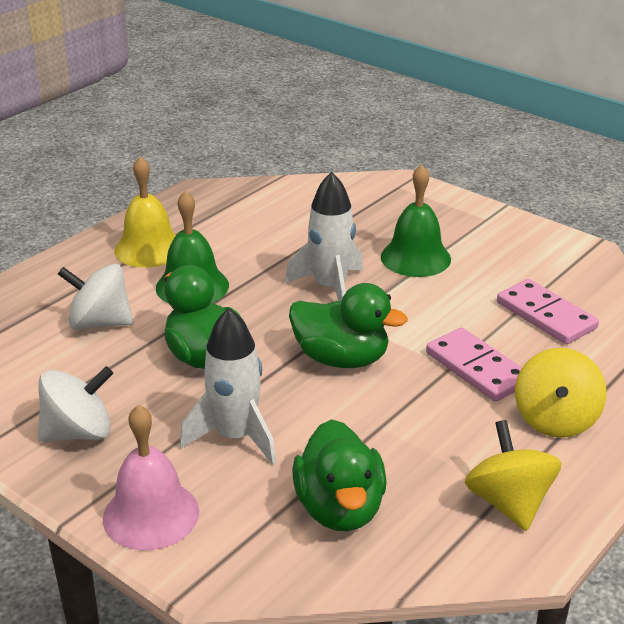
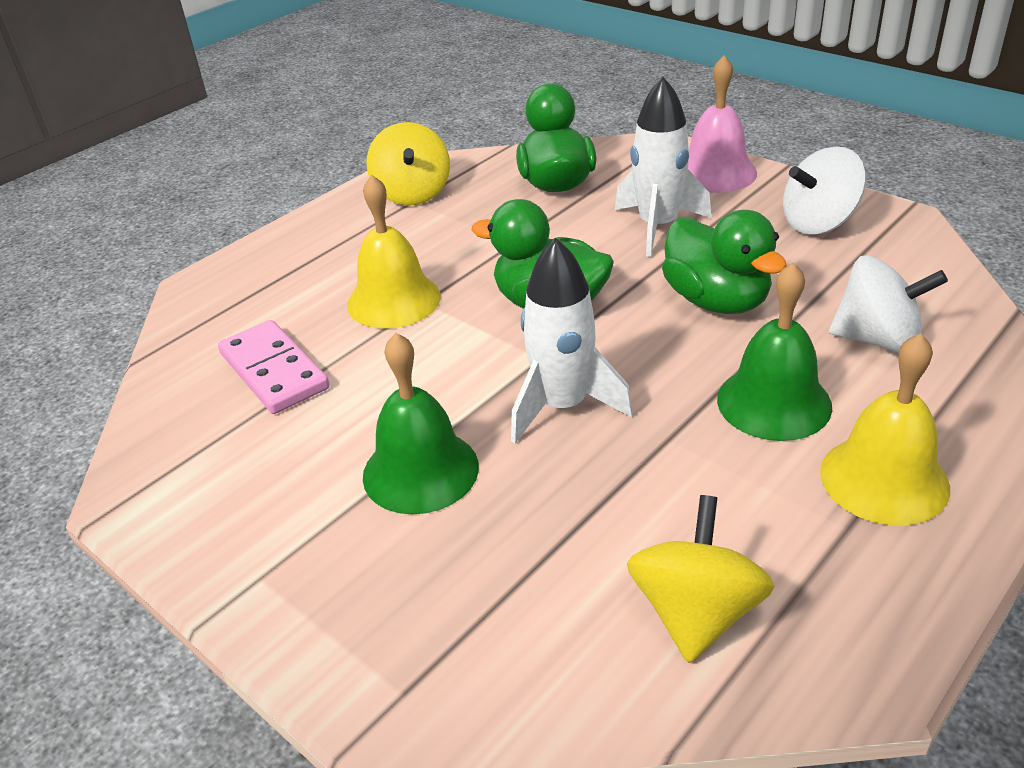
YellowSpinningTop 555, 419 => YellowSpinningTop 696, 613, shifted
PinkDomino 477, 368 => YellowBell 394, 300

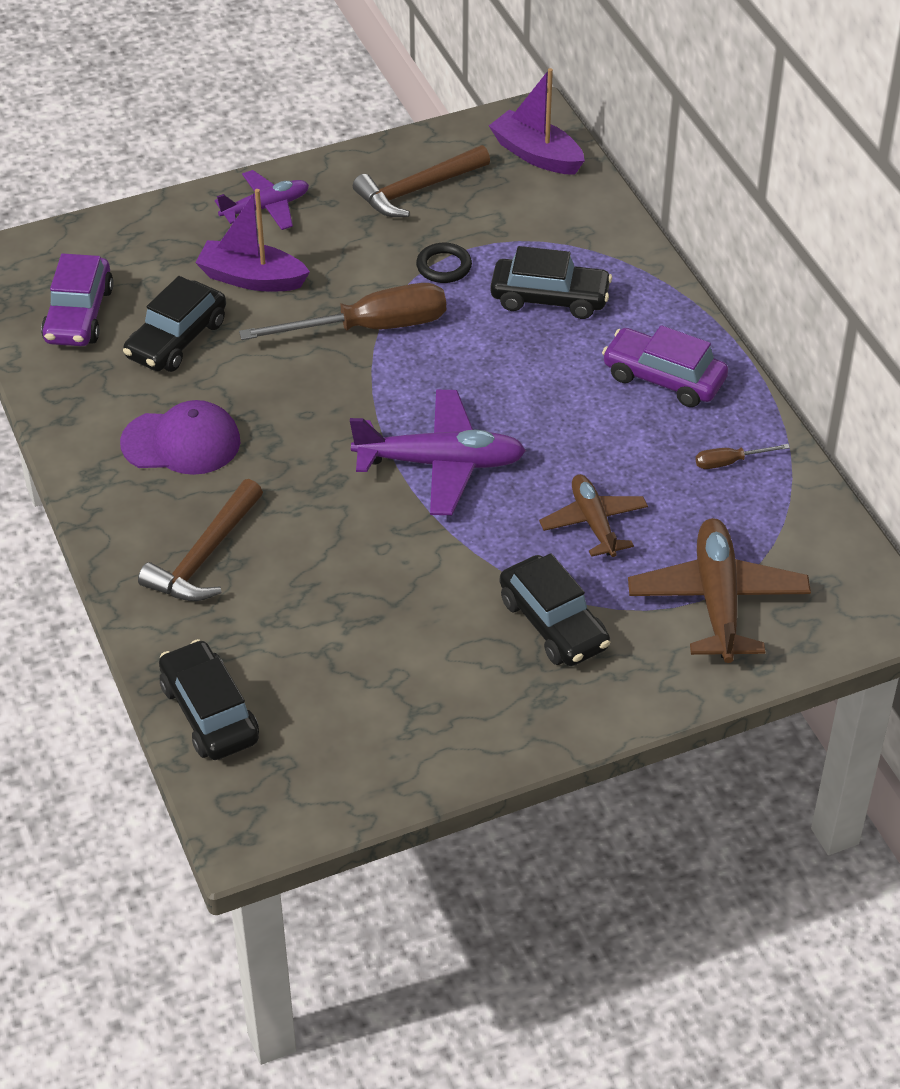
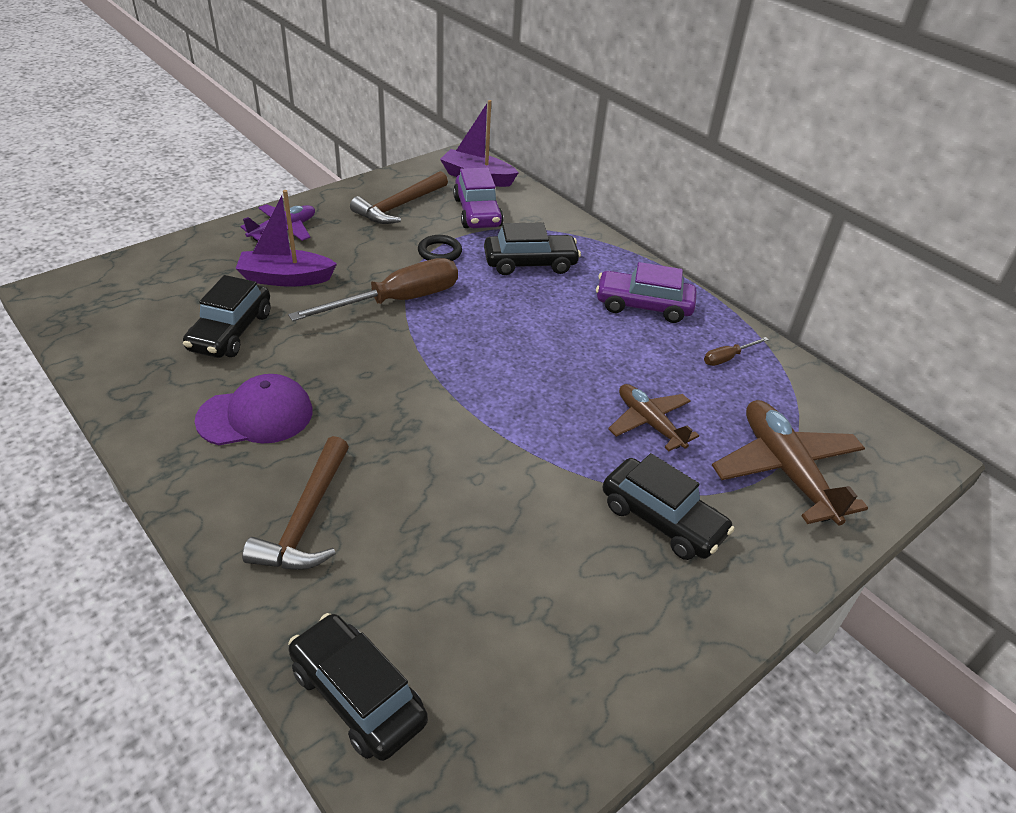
PurplePlane 440, 463 => nothing
PurpleCar 79, 315 => PurpleCar 477, 212, shifted

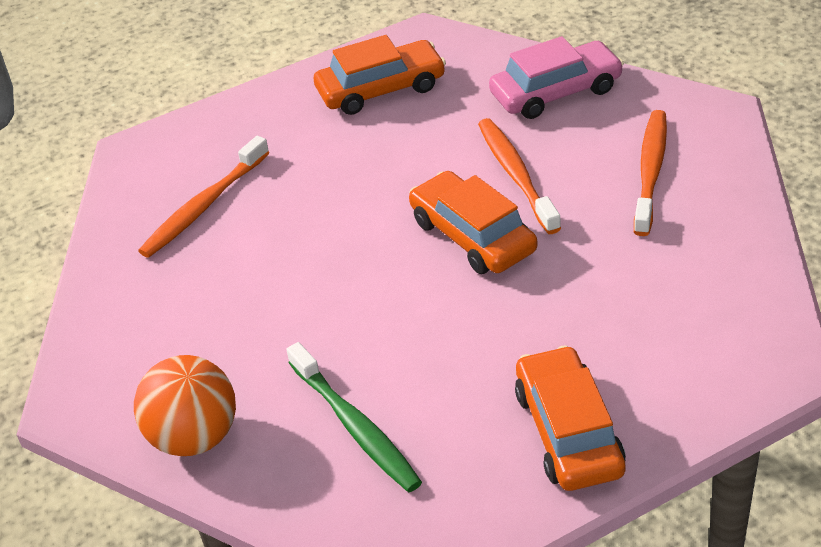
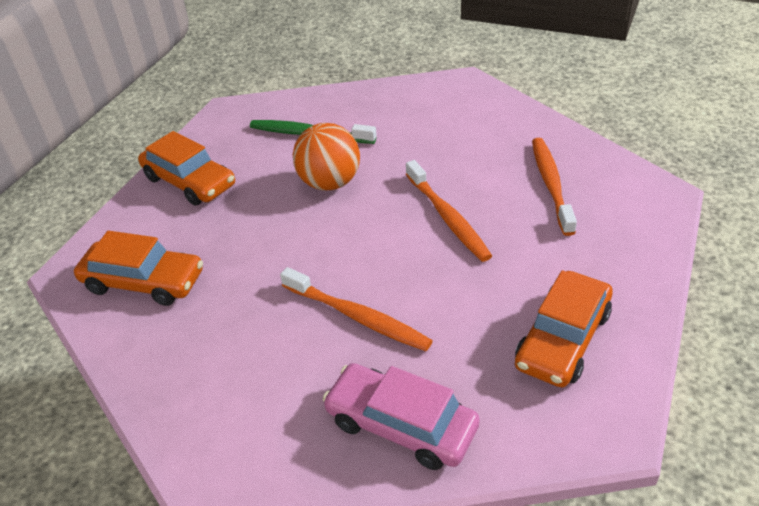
OrangeBall 195, 437 => OrangeBall 329, 183, shifted
OrangeCar 472, 236 => OrangeCar 144, 281, shifted
OrangeToothbrush 651, 171 => OrangeToothbrush 447, 217, shifted
PinkCar 556, 92 => PinkCar 401, 425, 90 degrees clockwise

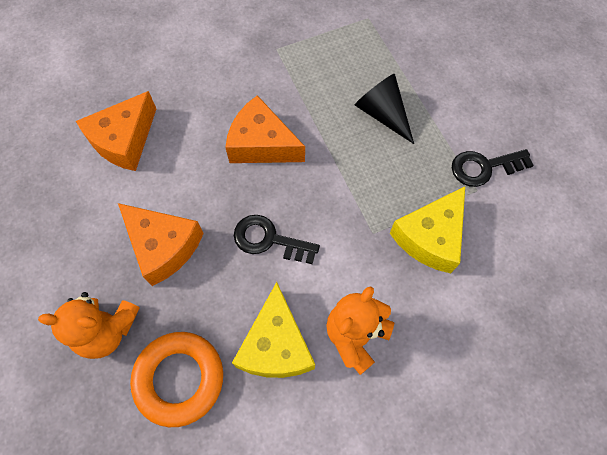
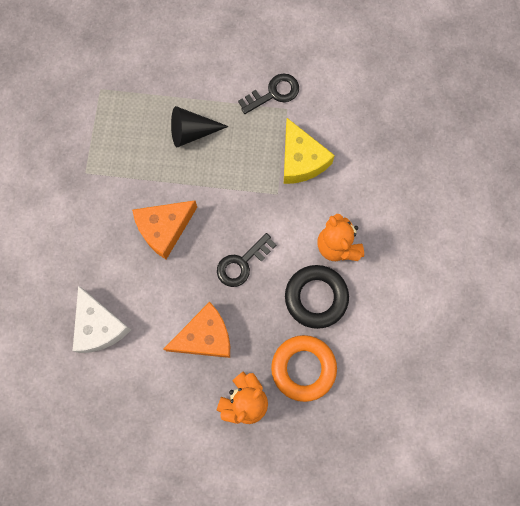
YellowCheese 276, 345 => BlackRing 316, 297
OrangeCheese 124, 141 => WhiteCheese 99, 326
BlackKey 484, 167 => BlackKey 273, 93, 135 degrees counterclockwise

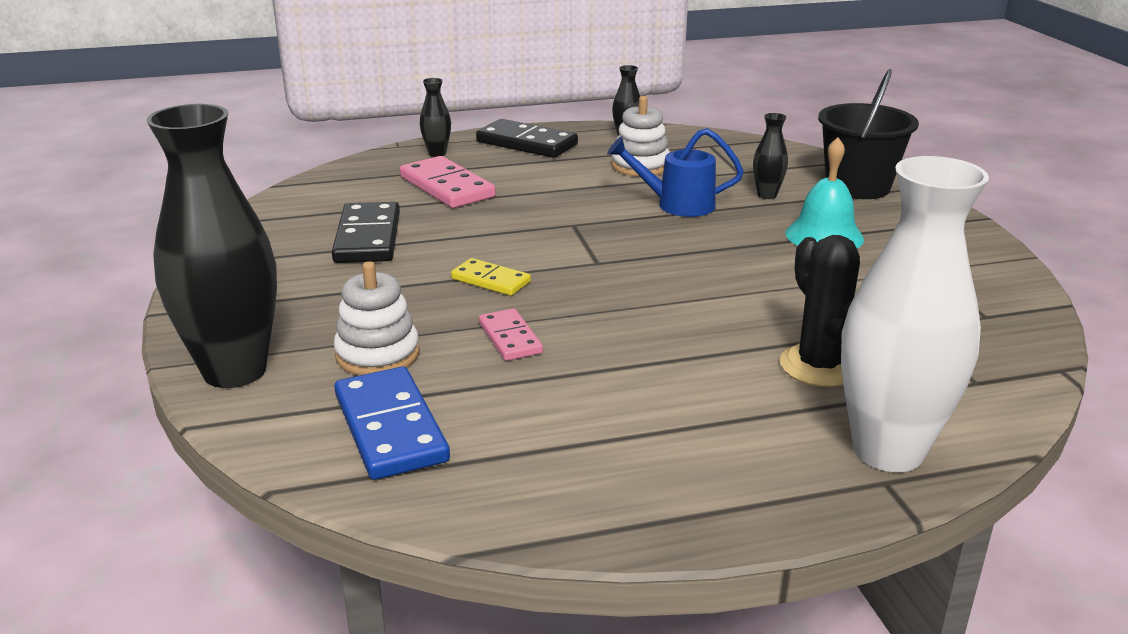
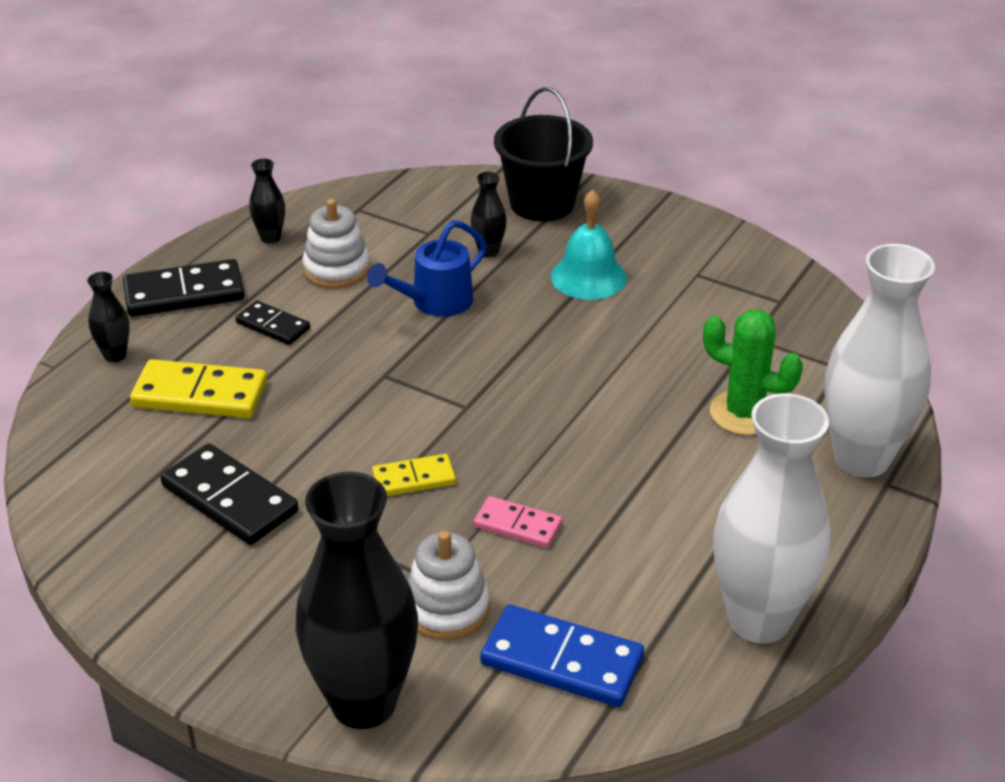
nothing => BlackDomino 273, 326
nothing => WhiteVase 759, 620
PinkDomino 446, 187 => YellowDomino 200, 394
BlackCactus 819, 366 => GreenCactus 744, 413

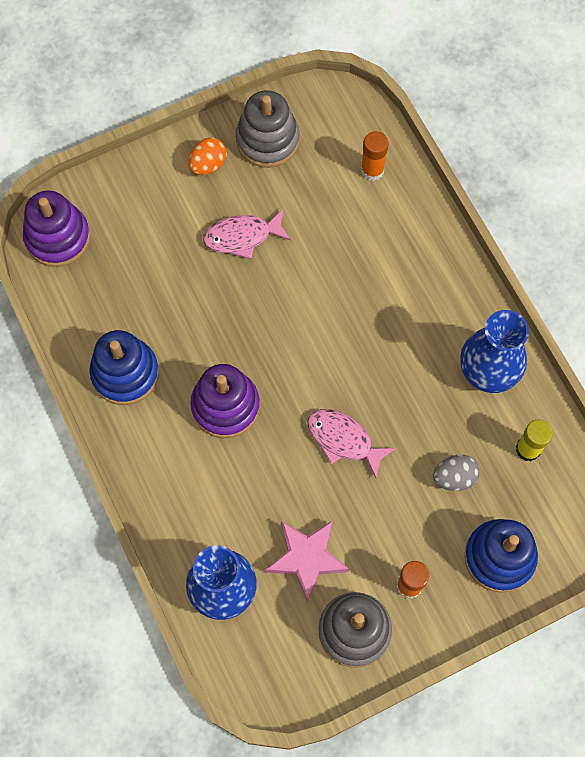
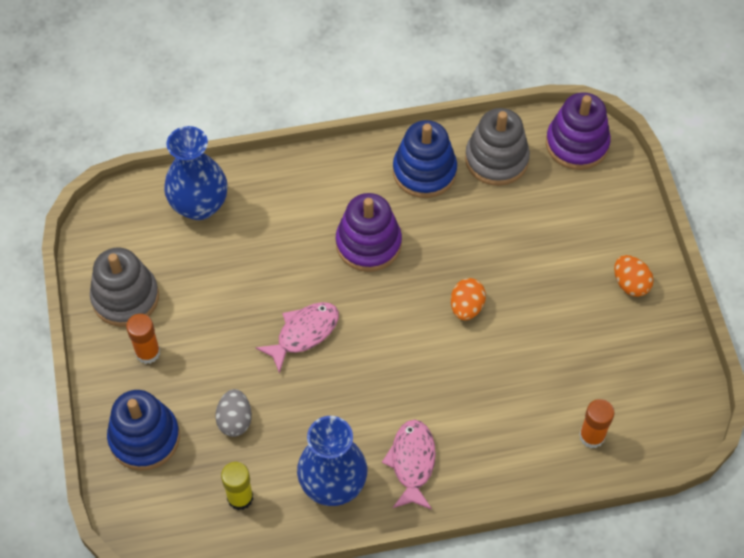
PinkStar 306, 558 => nothing
nothing => OrangeEgg 466, 307
PinkFish 242, 236 => PinkFish 412, 462, shifted
GreyStackingToy 267, 140 => GreyStackingToy 496, 159, shifted

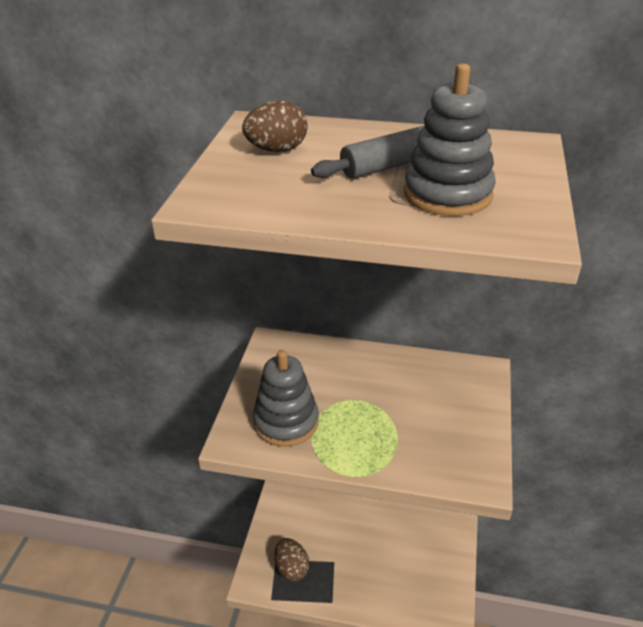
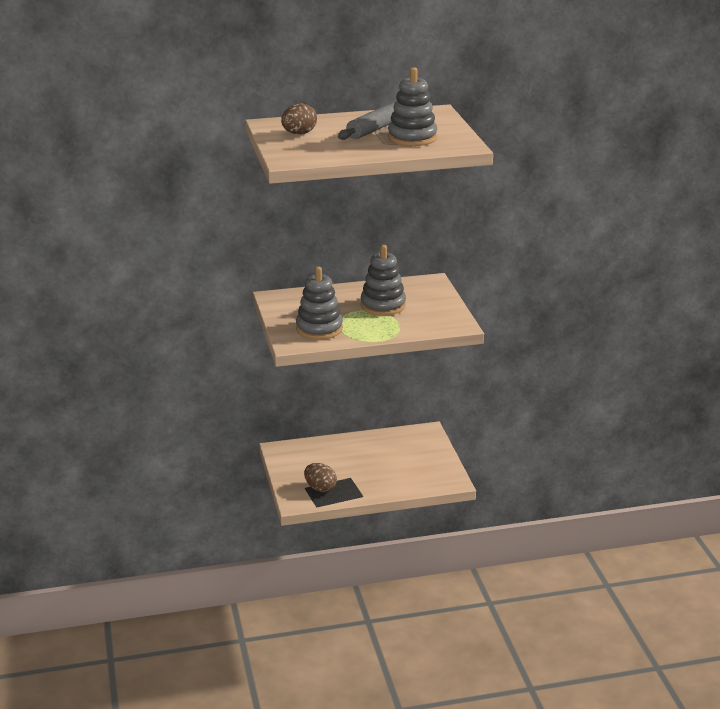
nothing => GreyStackingToy 383, 305

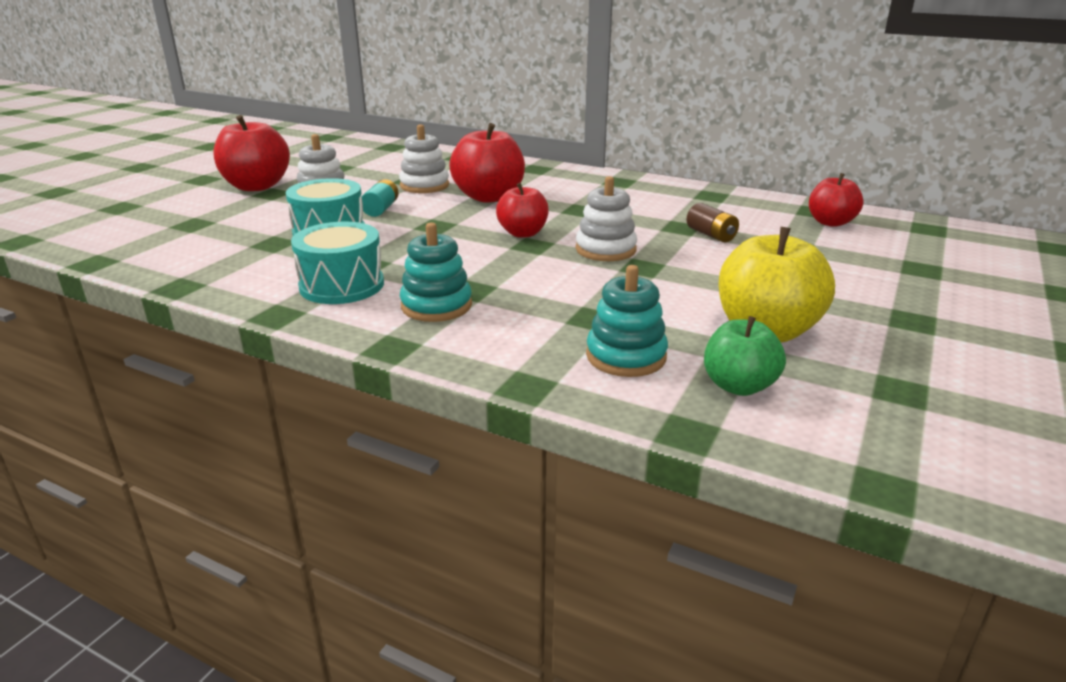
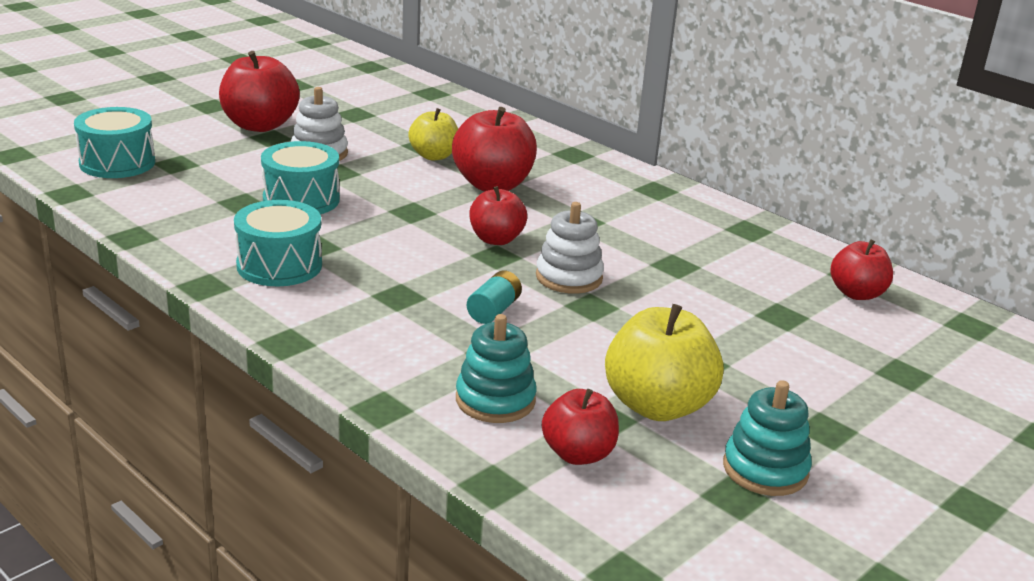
BrownBattery 711, 235 => nothing
nothing => TurquoiseDrum 117, 163
TurquoiseBattery 381, 209 => TurquoiseBattery 494, 310, shifted
TurquoiseStackingToy 436, 306 => TurquoiseStackingToy 765, 469, shifted
WhiteStackingToy 424, 185 => YellowApple 433, 156
GreenApple 738, 386 => RedApple 578, 454

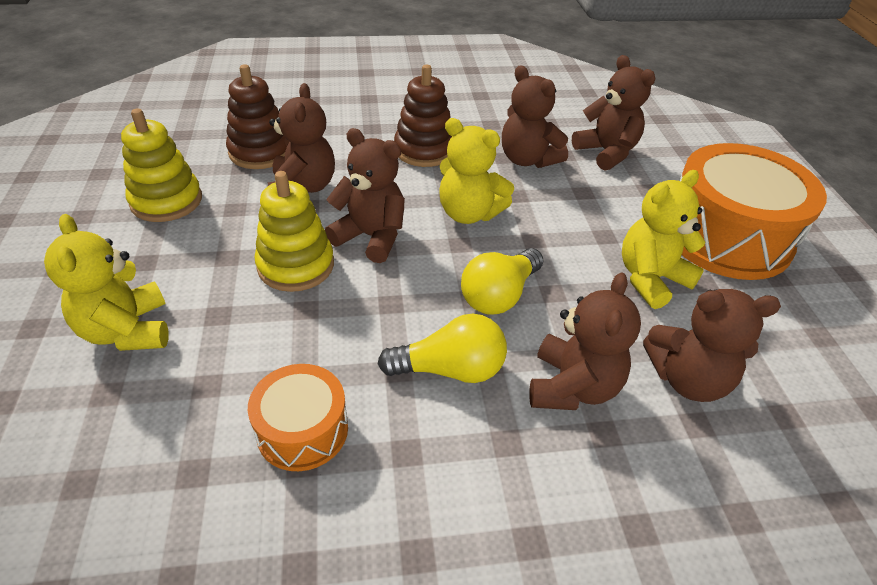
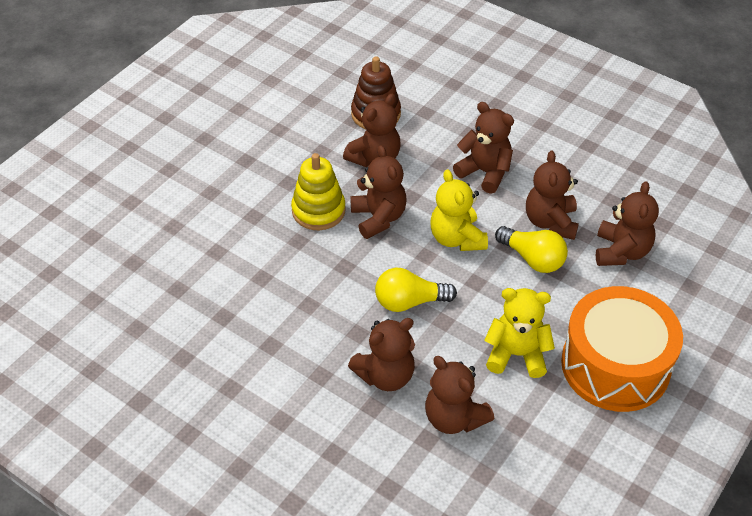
YellowTeddyBear 127, 331 => nothing
YellowStackingToy 166, 201 => nothing
OrangeDrum 302, 430 => nothing
YellowLightBulb 450, 369 => YellowLightBulb 533, 259, shifted
BrownStackingToy 424, 150 => BrownTeddyBear 485, 172

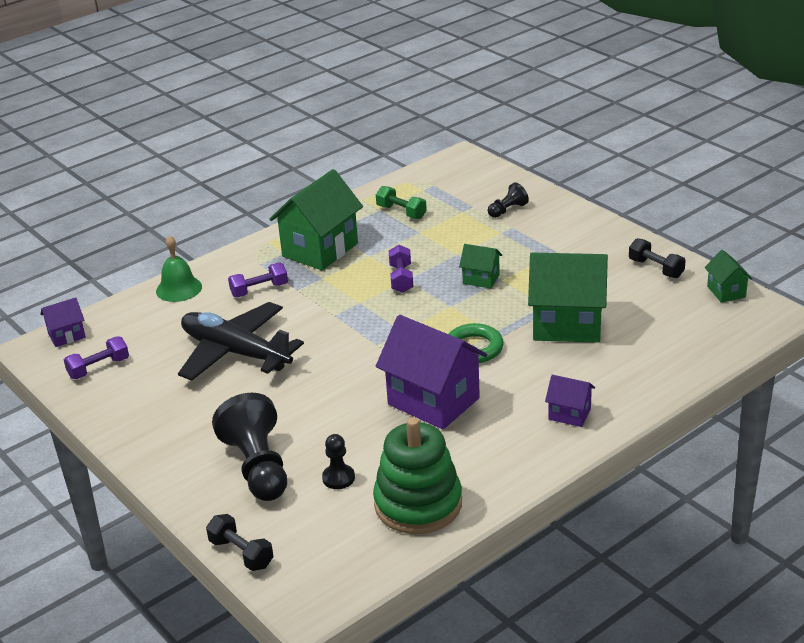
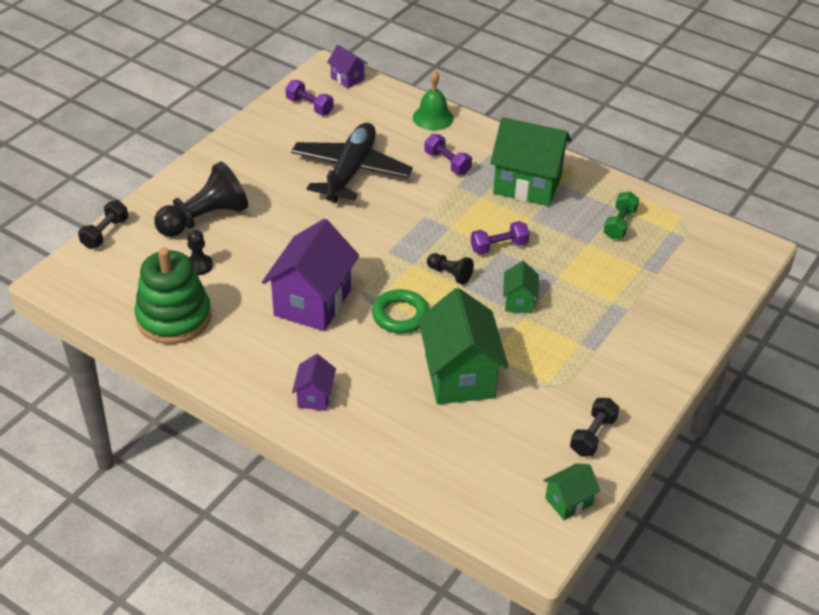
BlackPawn 507, 210 => BlackPawn 450, 274, shifted

